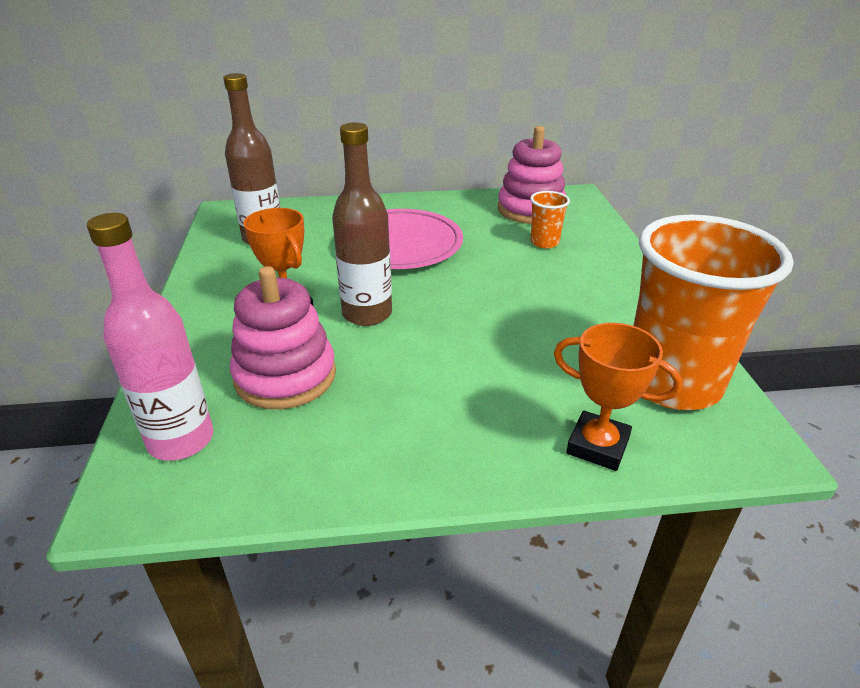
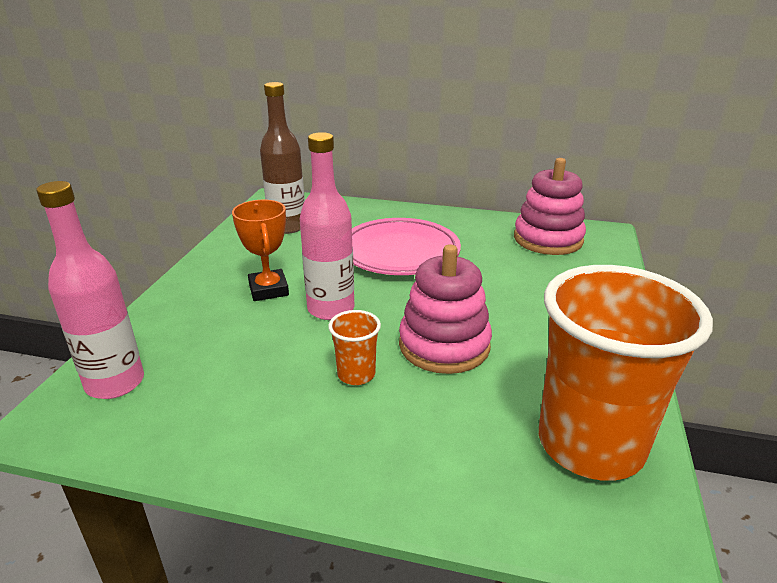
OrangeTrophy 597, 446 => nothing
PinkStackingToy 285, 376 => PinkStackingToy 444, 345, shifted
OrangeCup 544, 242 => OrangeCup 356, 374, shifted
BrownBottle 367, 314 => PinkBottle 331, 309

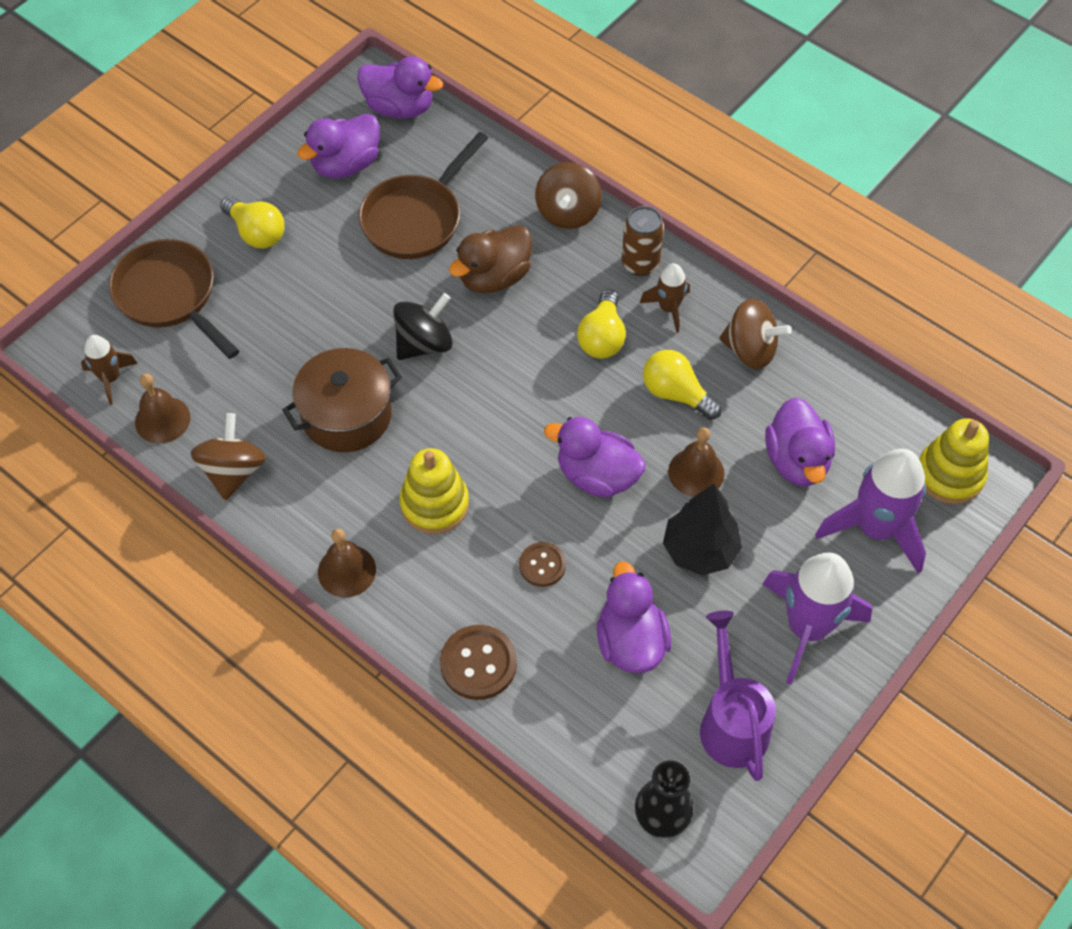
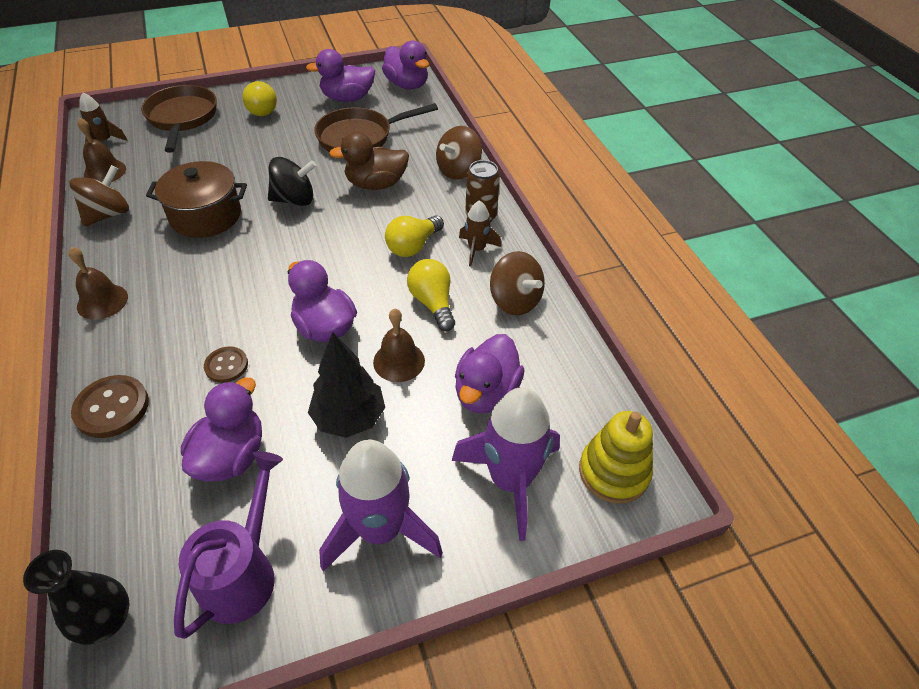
YellowStackingToy 434, 504 => nothing

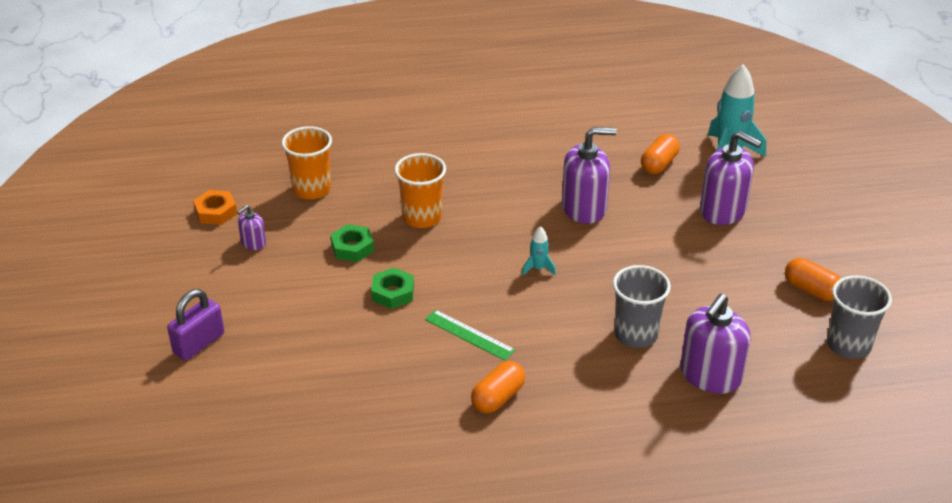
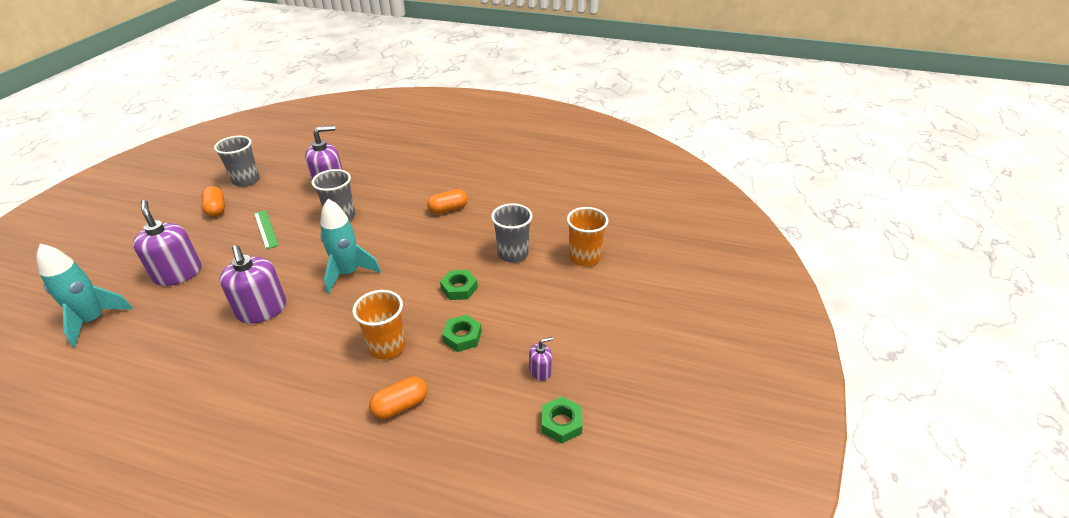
PurplePadlock 199, 343 => nothing
nothing => GreyCup 513, 254
OrangeCup 311, 189 => OrangeCup 584, 257, shifted
GreenRuler 469, 335 => GreenRuler 266, 229, shifted
OrangeCapsule 659, 164 => OrangeCapsule 400, 406, shifted
OrangeNut 216, 212 => GreenNut 561, 423
PurpleSoapDispenser 584, 208 => PurpleSoapDispenser 262, 310, 135 degrees counterclockwise
TurquoiseRocket 538, 268 => TurquoiseRocket 348, 273, x2.12

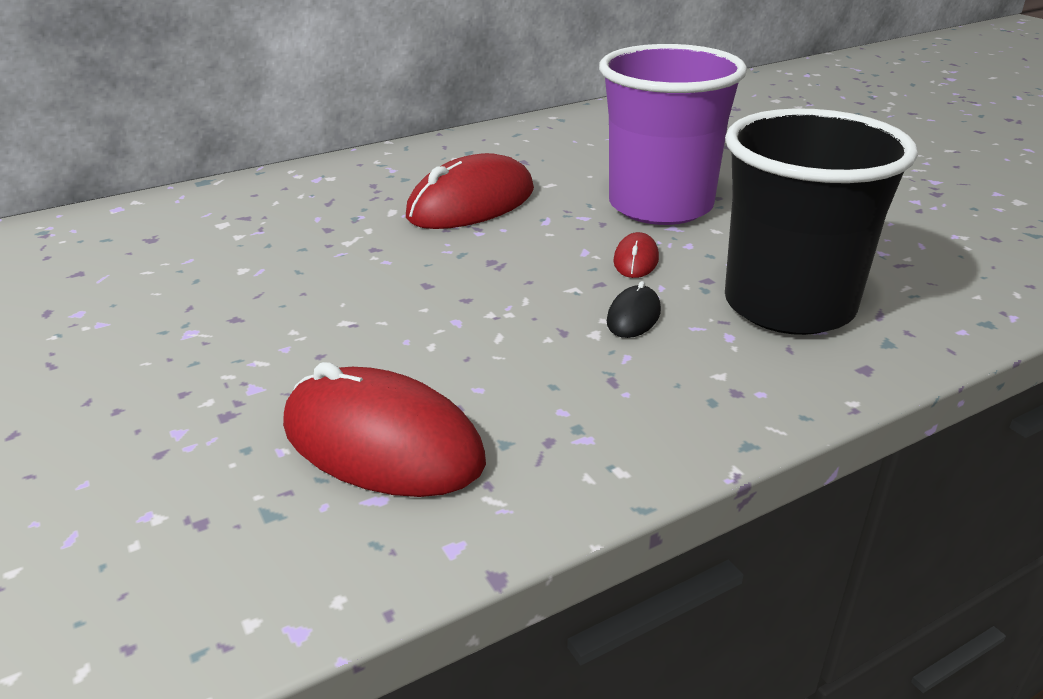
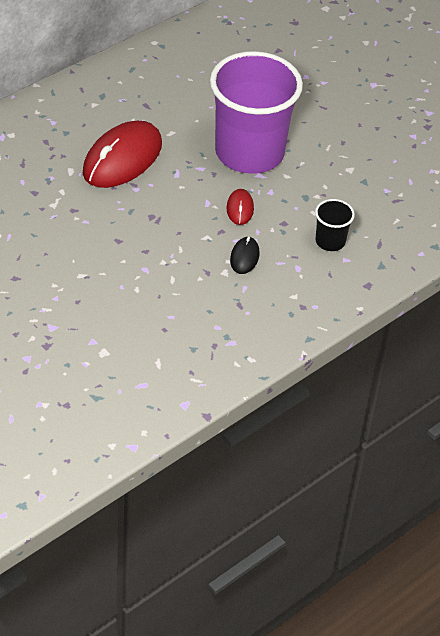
RedMouse 382, 443 => nothing
BlackCup 788, 305 => BlackCup 330, 241, x0.42

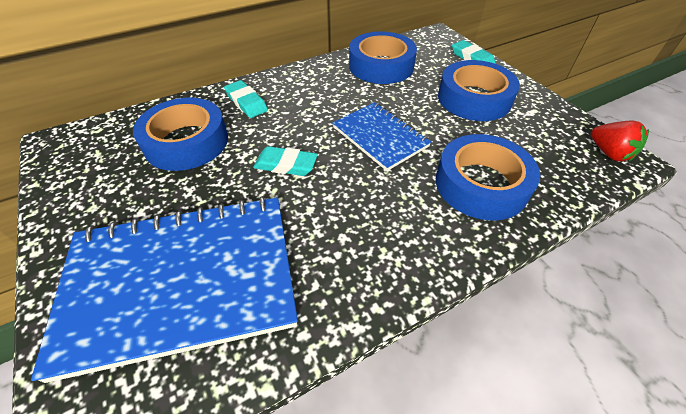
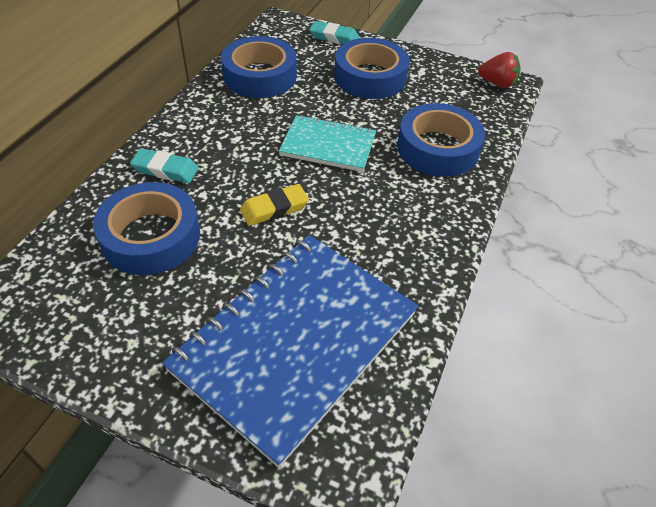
TurquoiseEraser 286, 165 => YellowEraser 274, 208
BlueNotebook 380, 137 => TurquoiseNotebook 328, 145

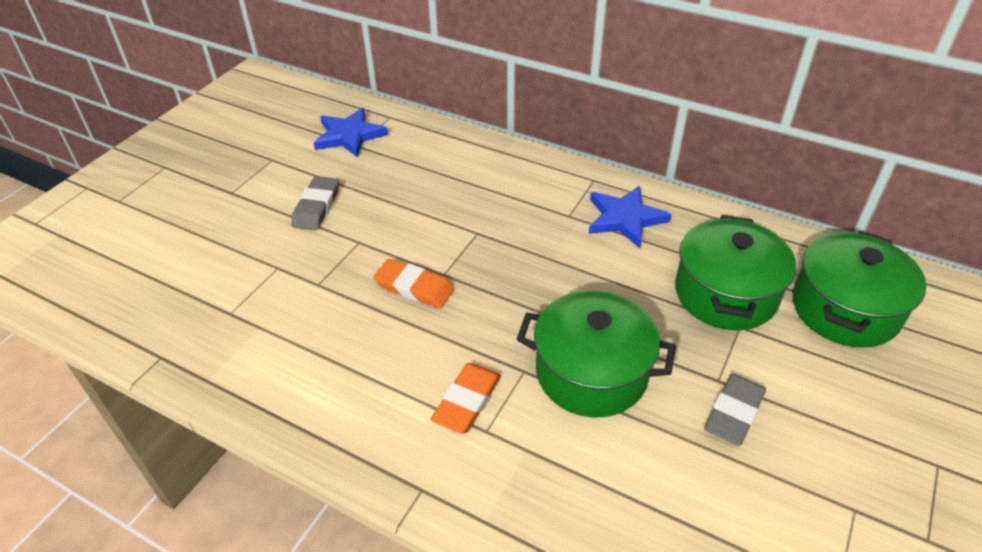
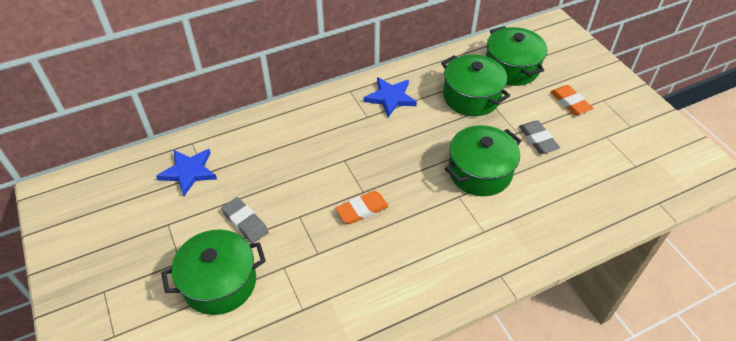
nothing => GreenPot 220, 282
OrangeEraser 467, 401 => OrangeEraser 570, 102, shifted

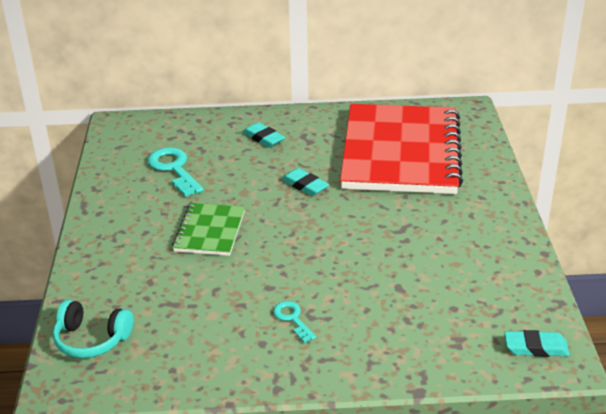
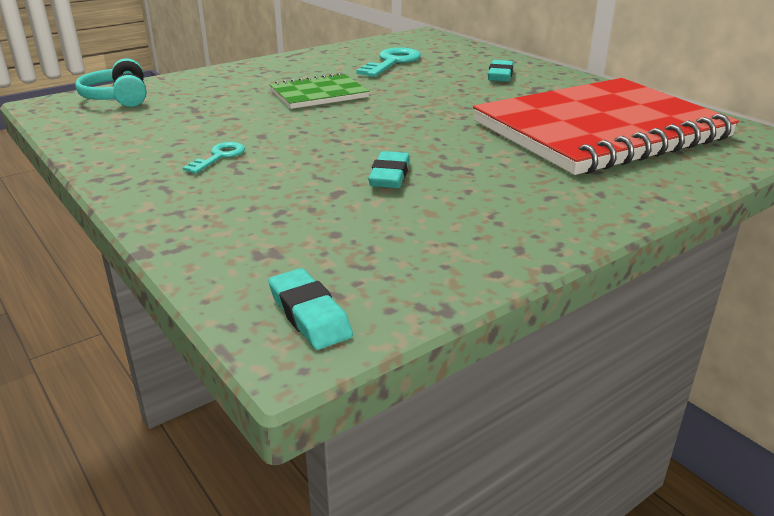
TurquoiseEraser 305, 185 => TurquoiseEraser 390, 176, shifted

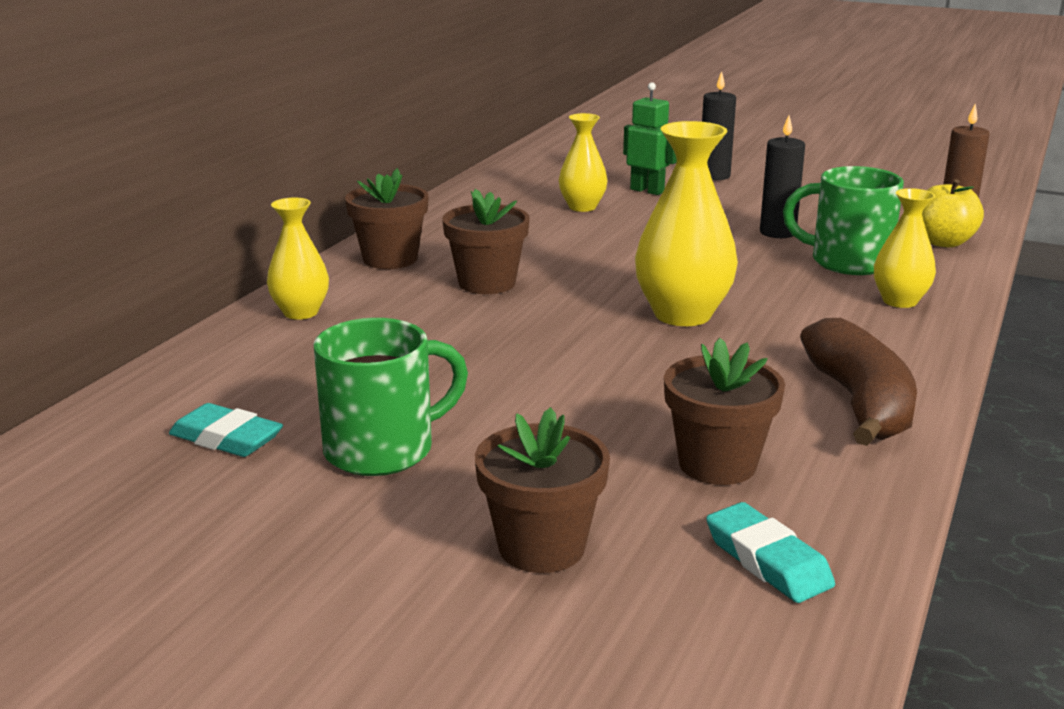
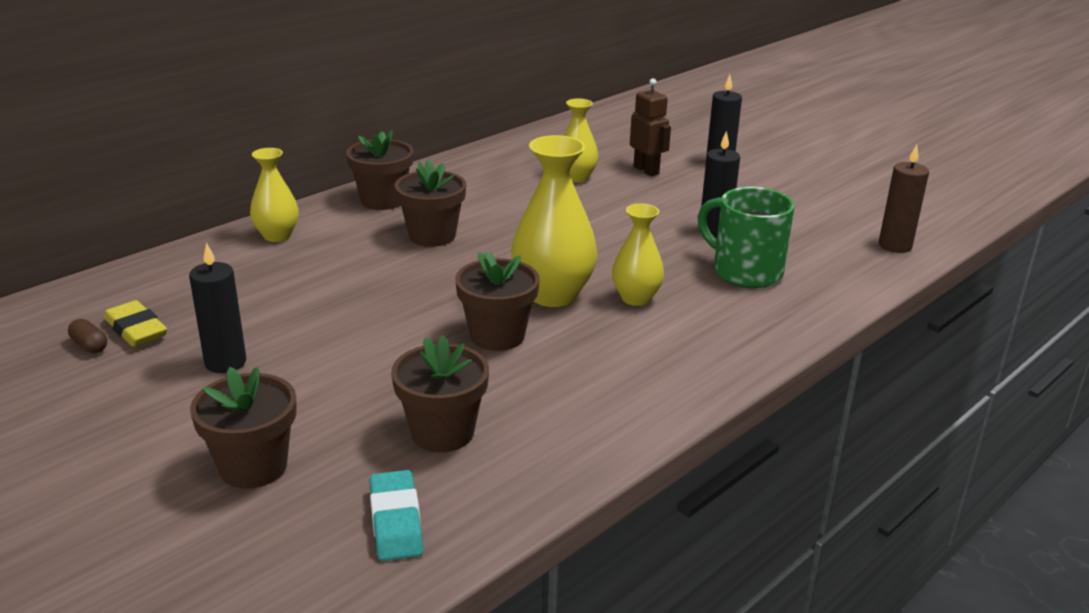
BrownBanana 860, 403 => nothing
YellowApple 943, 242 => nothing
nothing => BrownCapsule 89, 346
nothing => BrownFlowerPot 497, 336
YellowVase 899, 301 => YellowVase 636, 298, shifted
GreenMug 383, 449 => BlackCandle 225, 362
TurquoiseEraser 226, 438 => YellowEraser 136, 329
GreenRobot 647, 190 => BrownRobot 646, 170

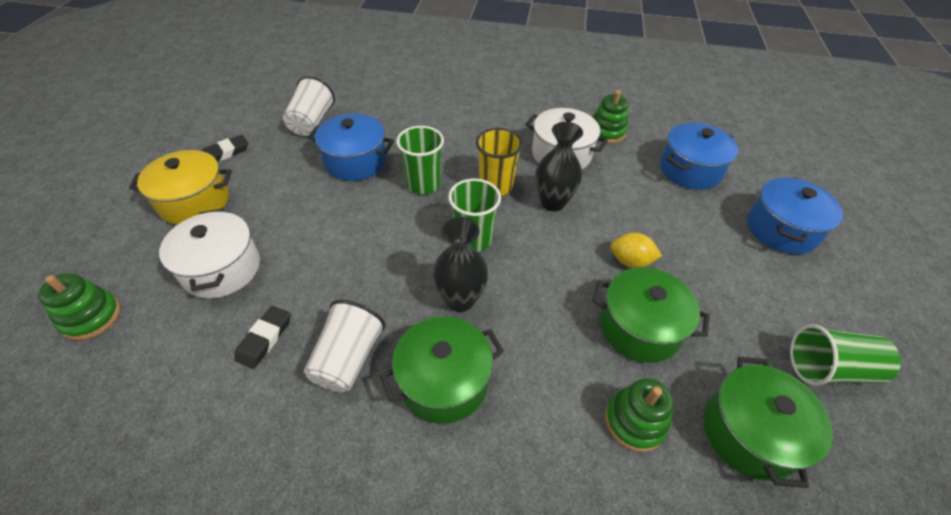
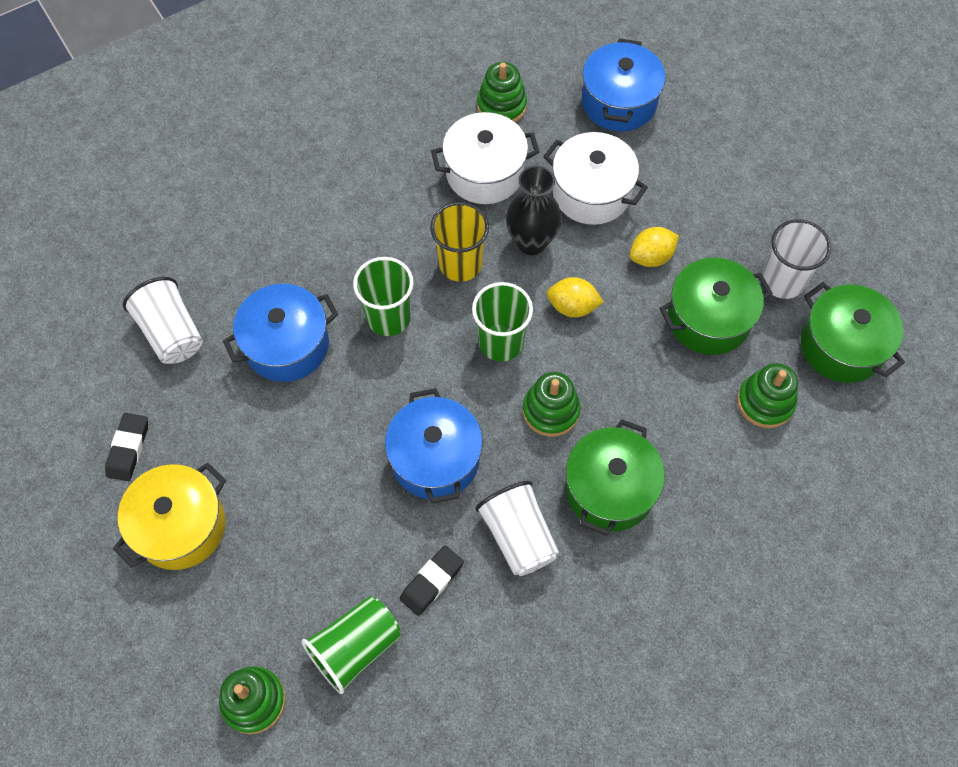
nothing => YellowLemon 572, 307
nothing => WhiteCup 782, 281
WhitePot 221, 269 => WhitePot 591, 193, shifted
BluePot 781, 229 => BluePot 435, 459, shifted
GreenCup 829, 369 => GreenCup 355, 648, shifted
BlackVase 460, 299 => GreenStackingToy 551, 411
BlackEraser 264, 339 => BlackEraser 432, 581, 60 degrees clockwise

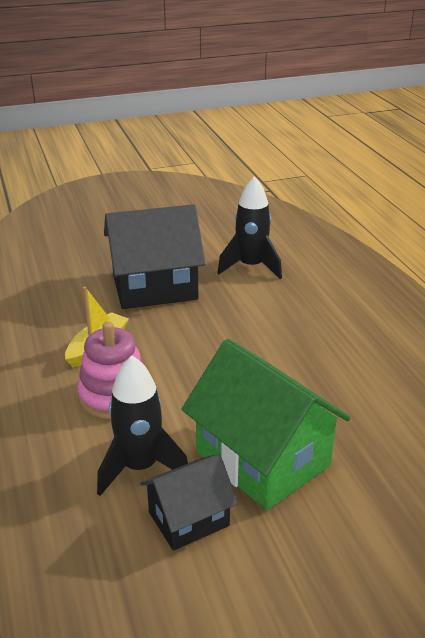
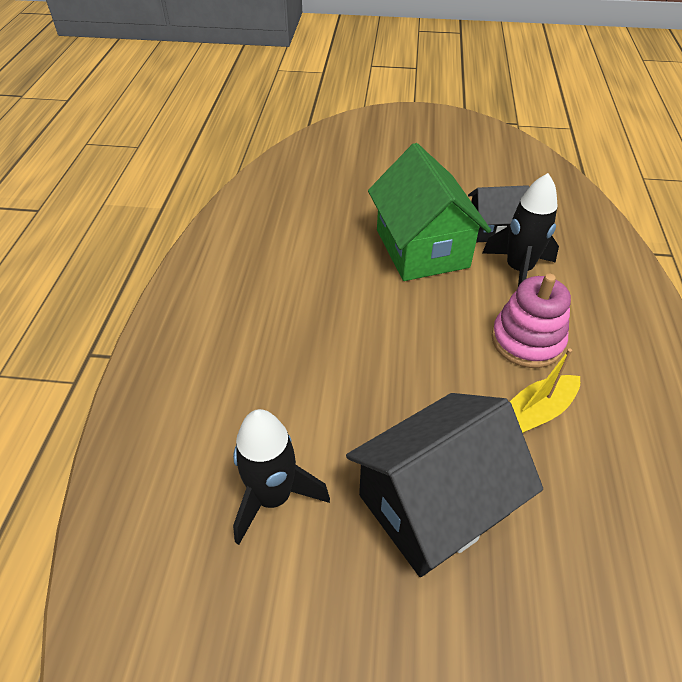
BlackHouse 154, 287 => BlackHouse 433, 504, 45 degrees counterclockwise

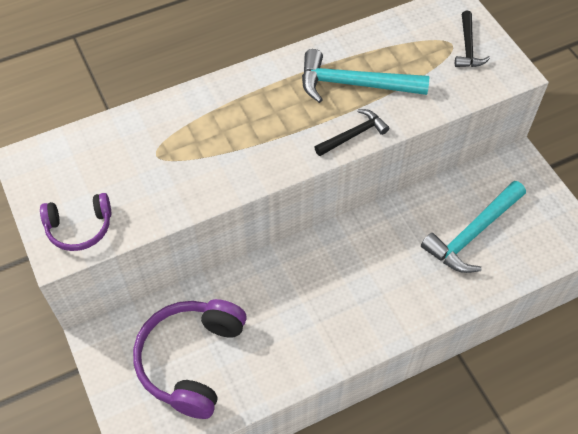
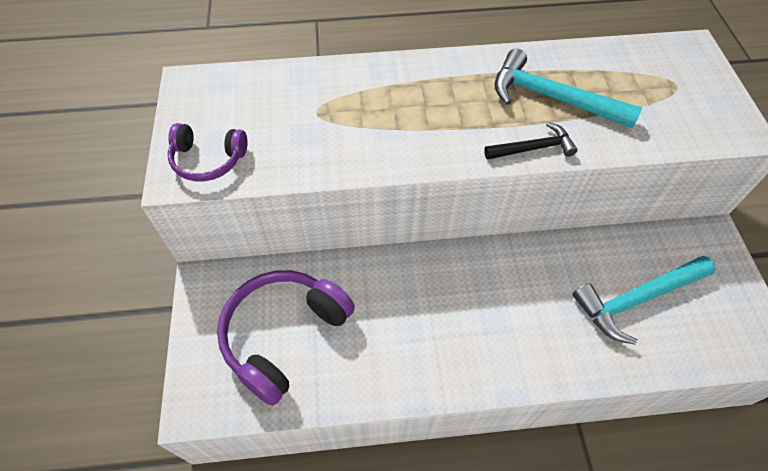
BlackHammer 468, 47 => nothing

